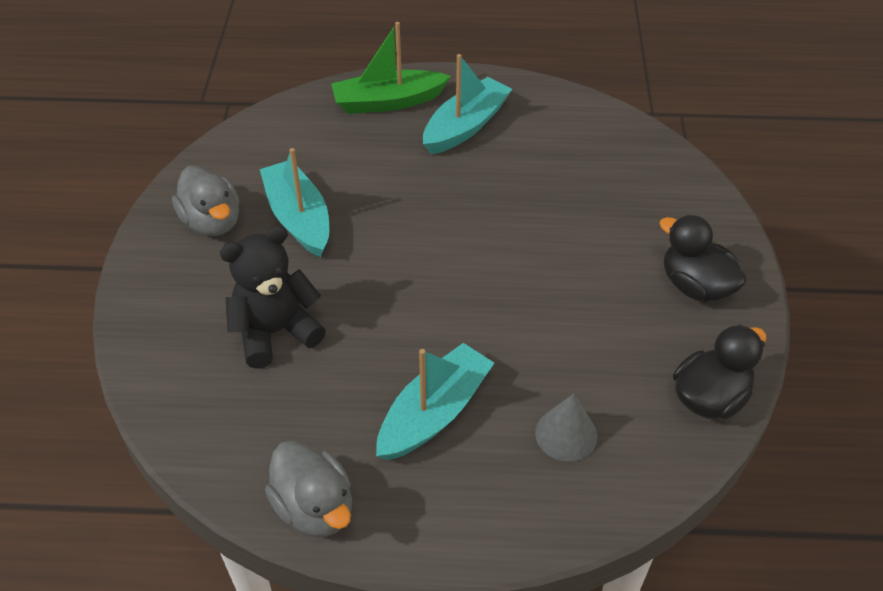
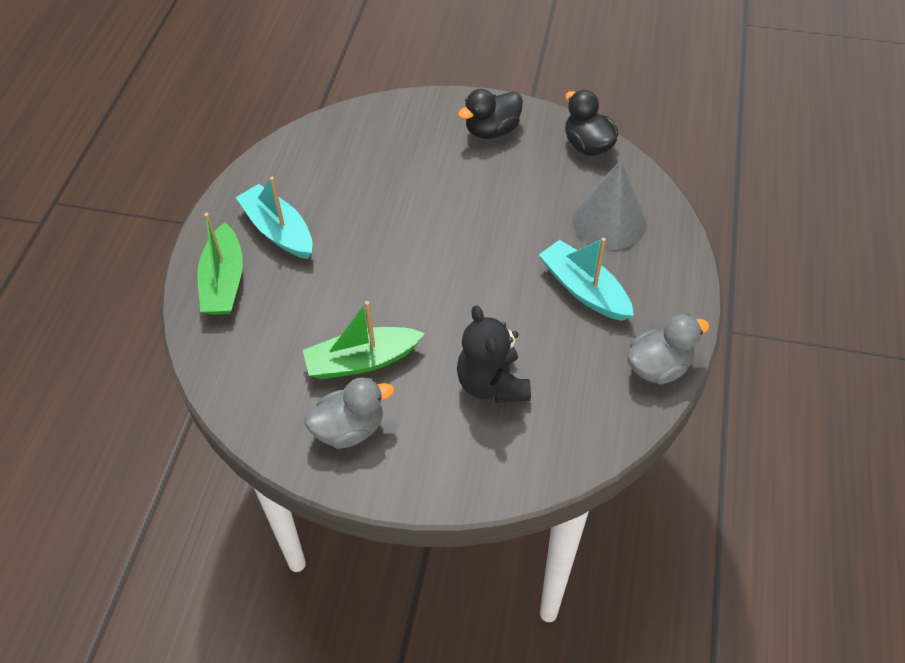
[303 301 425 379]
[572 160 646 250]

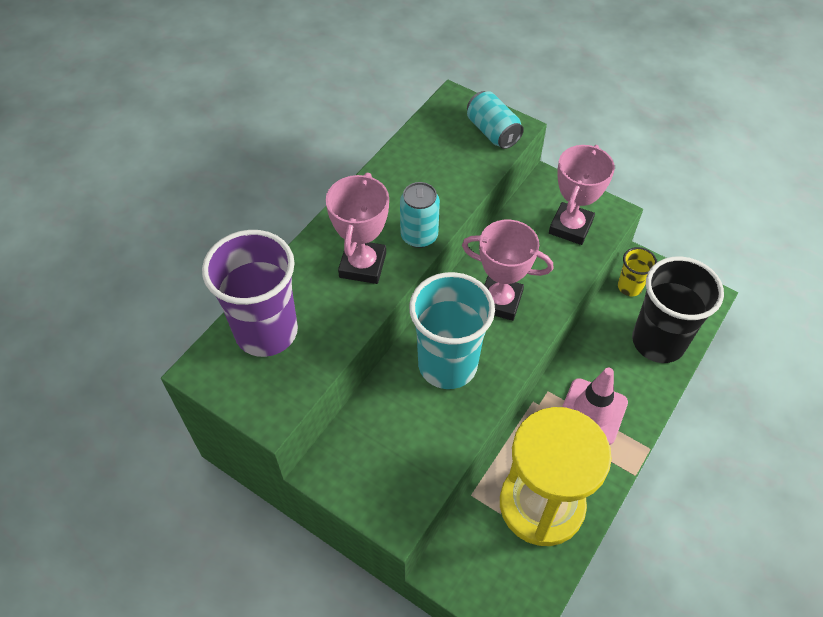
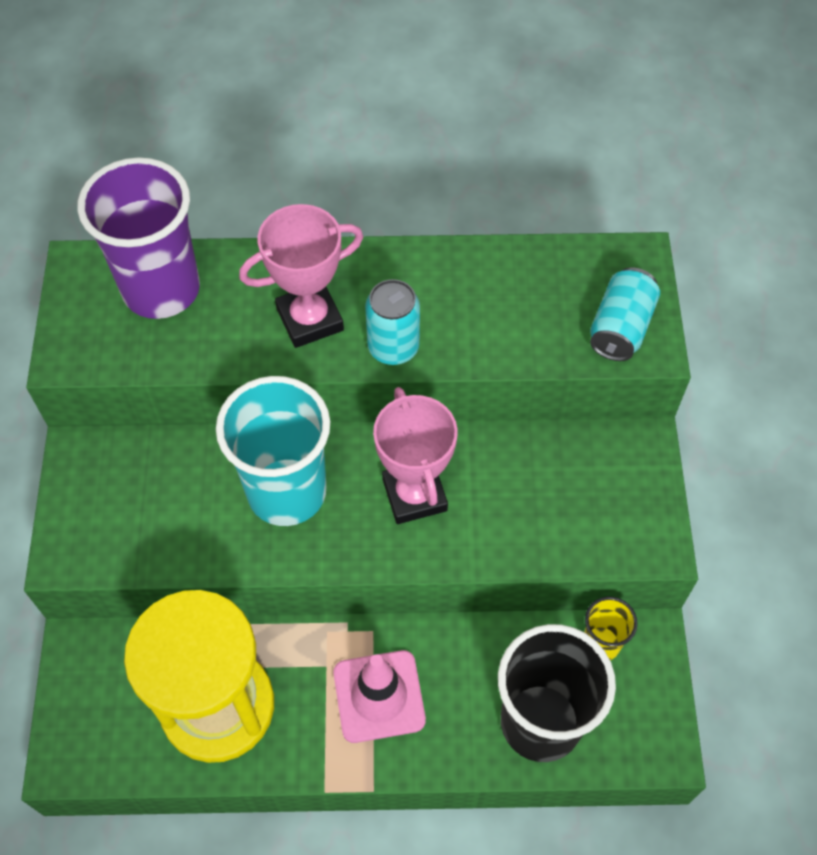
[549 145 615 245] (first image)

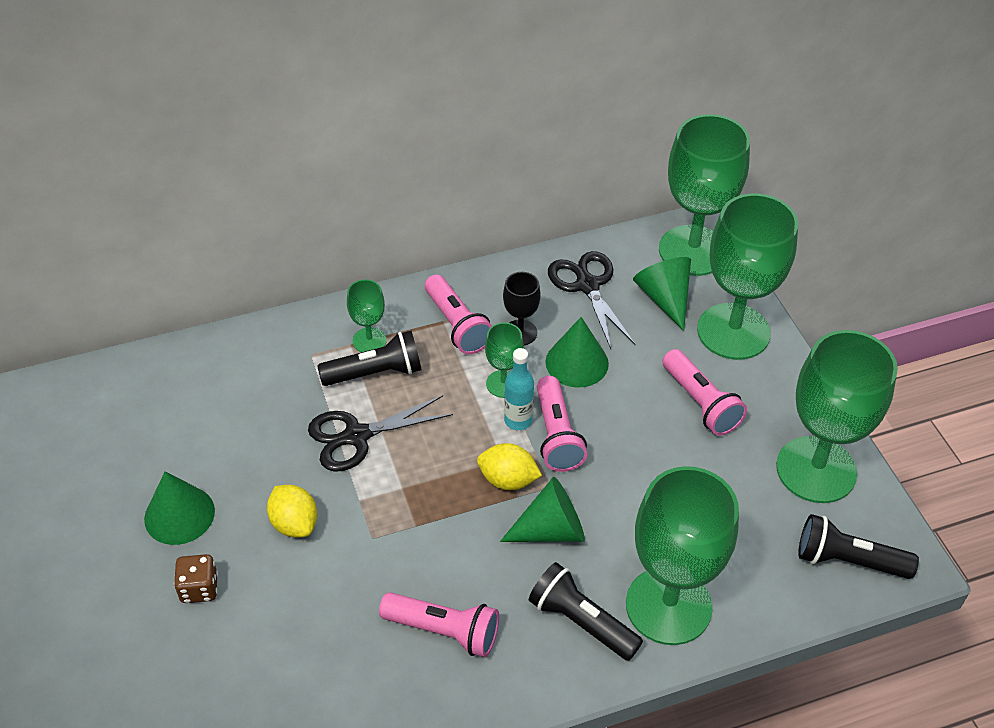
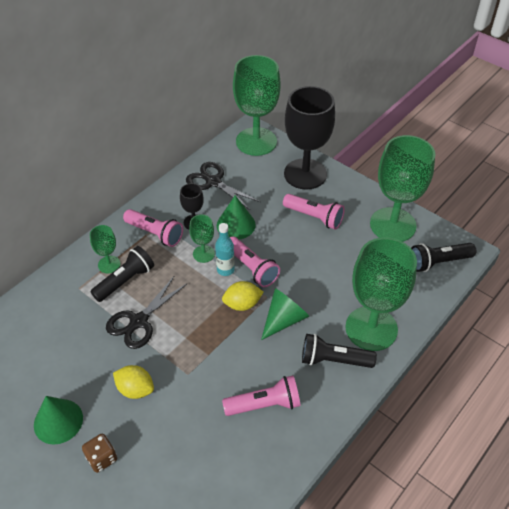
[633 257 691 331] (first image)
[284 86 335 190]

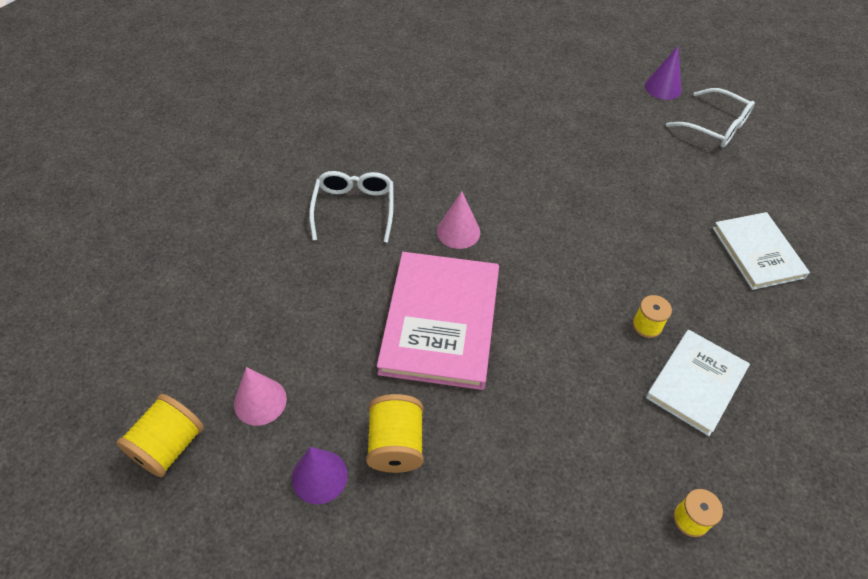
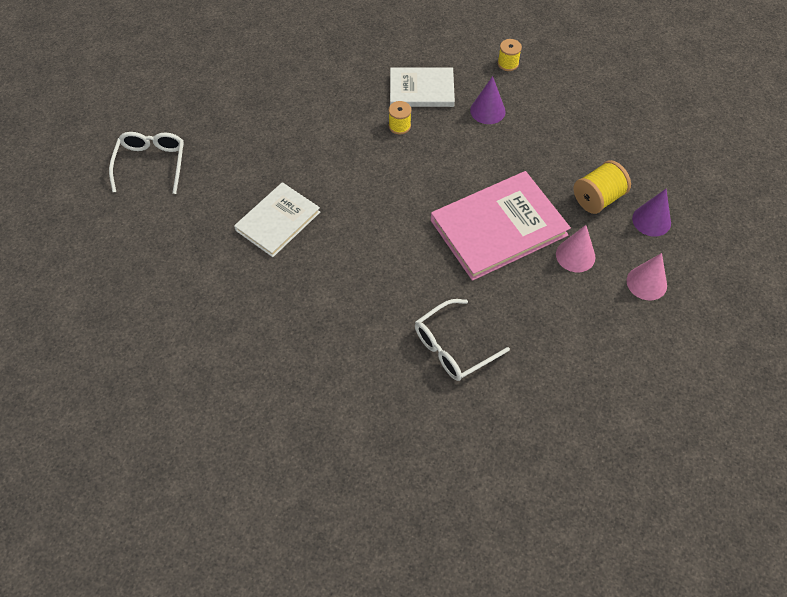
[116 394 204 477] (first image)
[556 225 595 272]
[470 76 506 124]
[234 182 320 257]

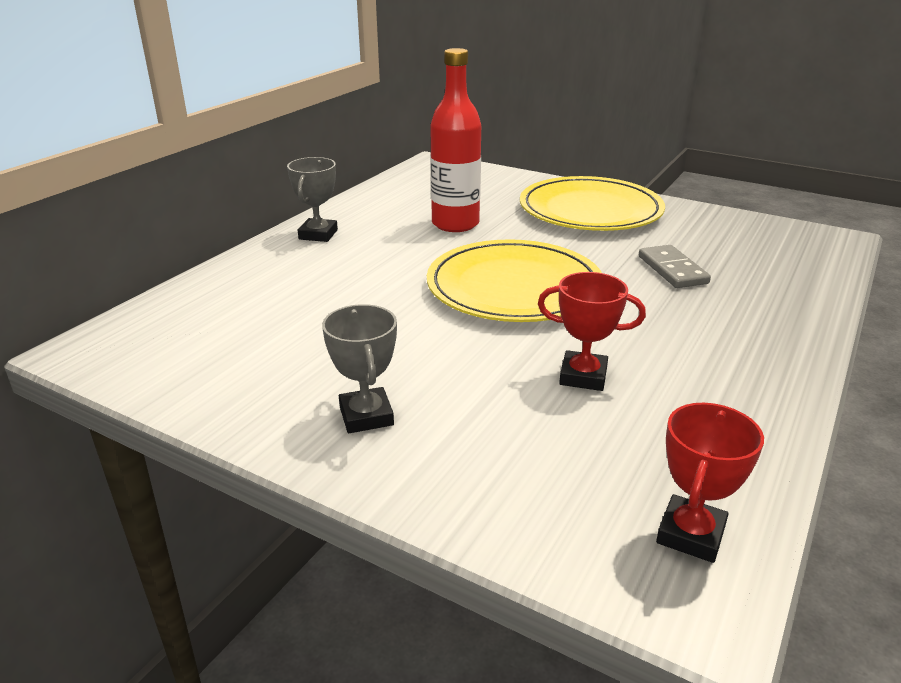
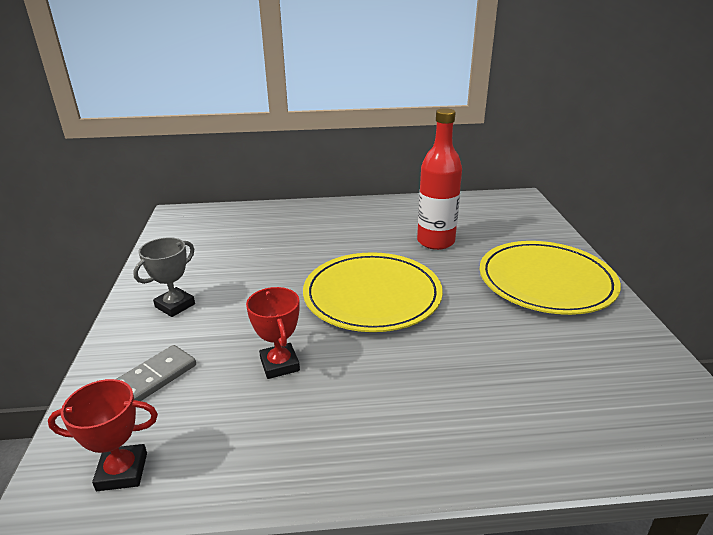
[287 157 338 242] (first image)
[116 345 196 401]

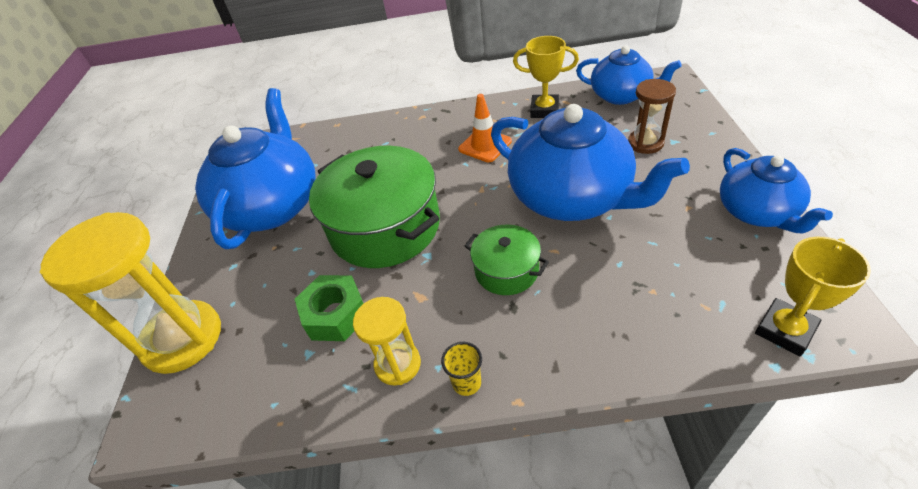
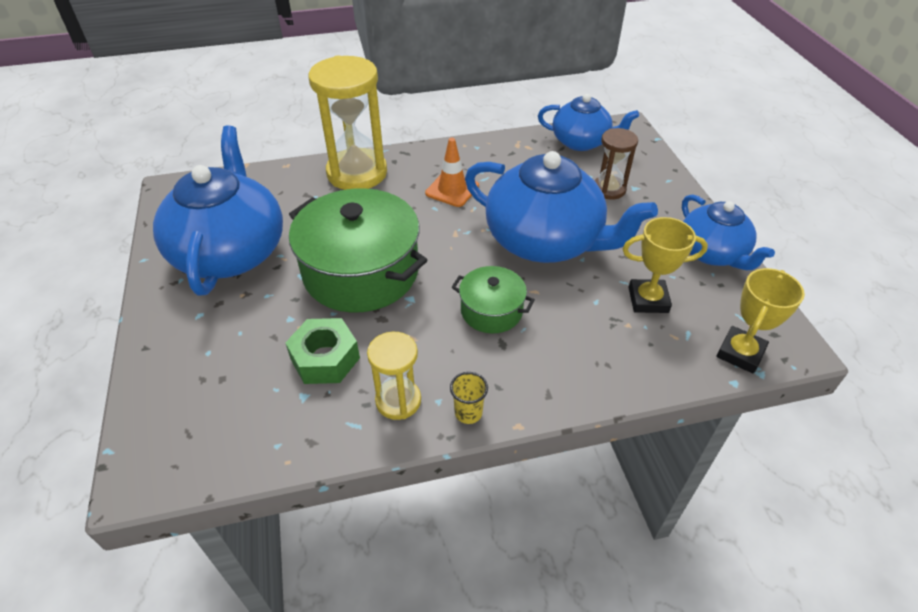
[309 55 387 190]
[622 217 708 313]

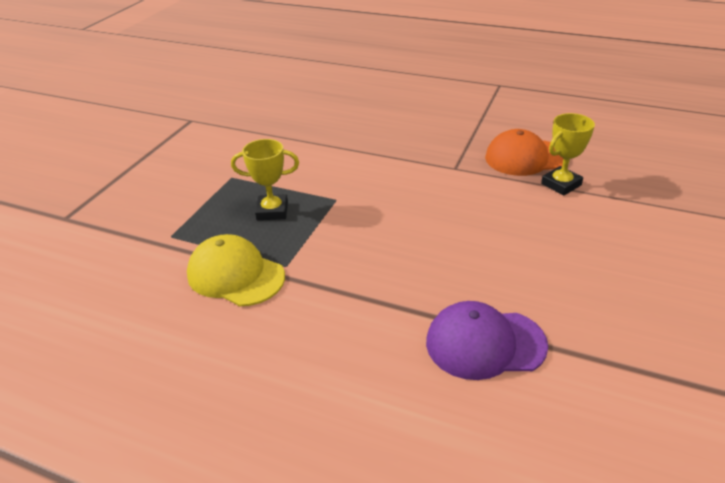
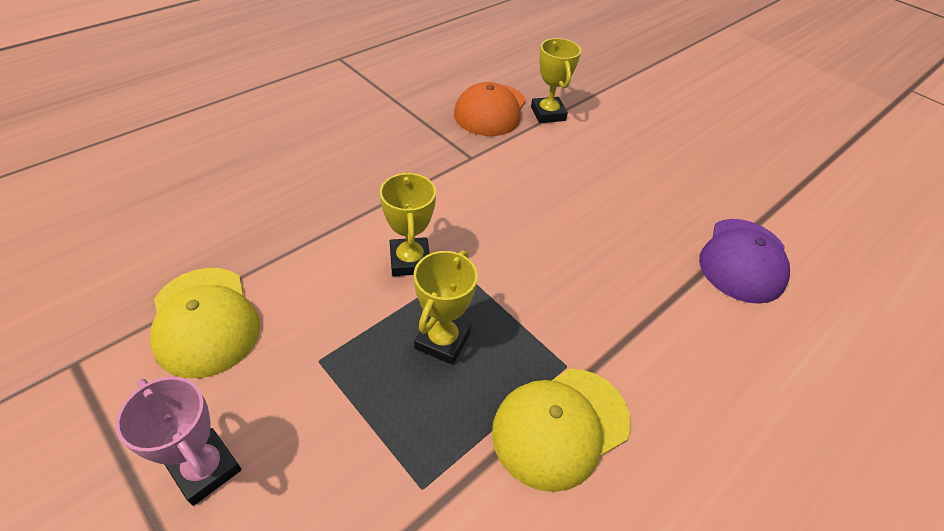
[116 377 241 506]
[150 268 260 378]
[380 171 436 276]

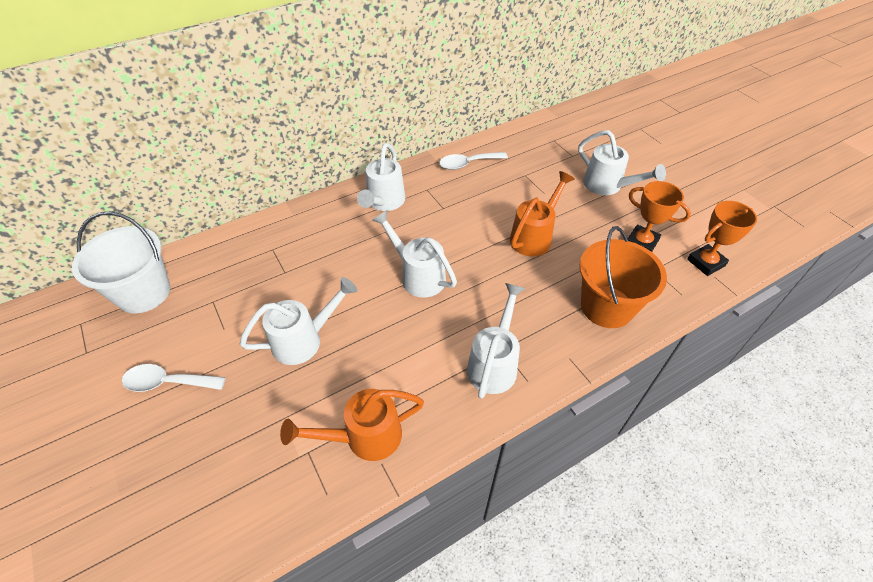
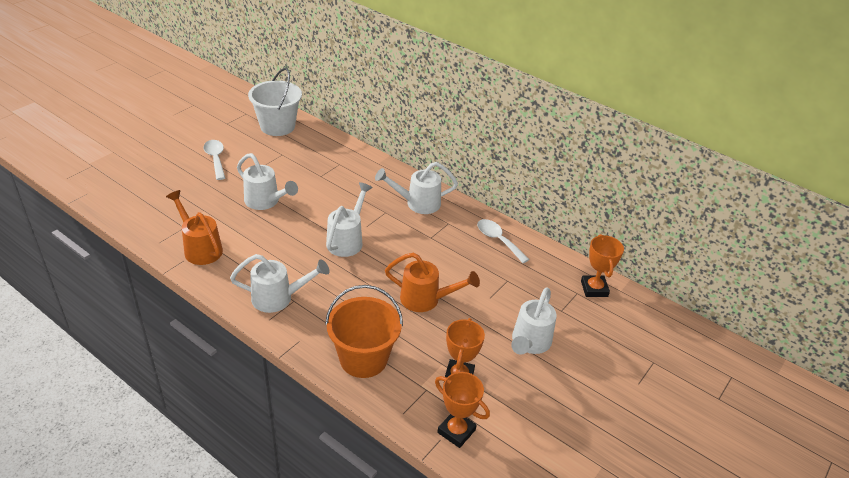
[581 234 624 297]

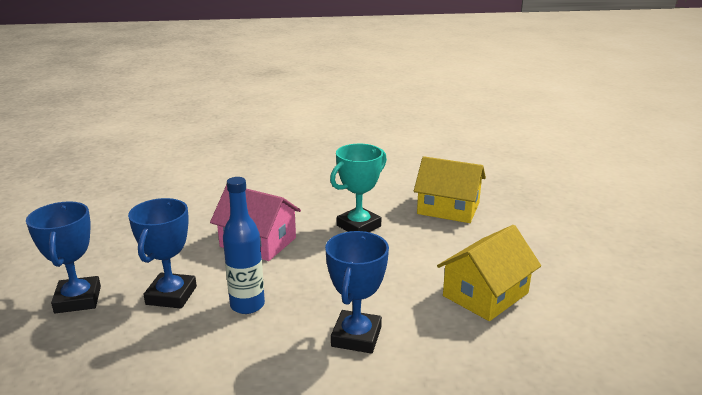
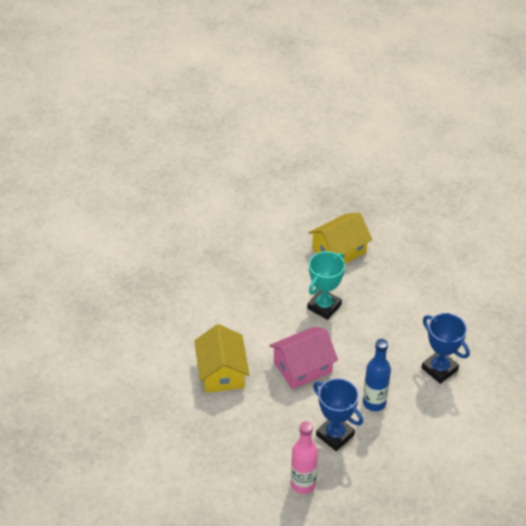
[291 421 318 494]
[307 251 345 320]
[194 324 249 393]

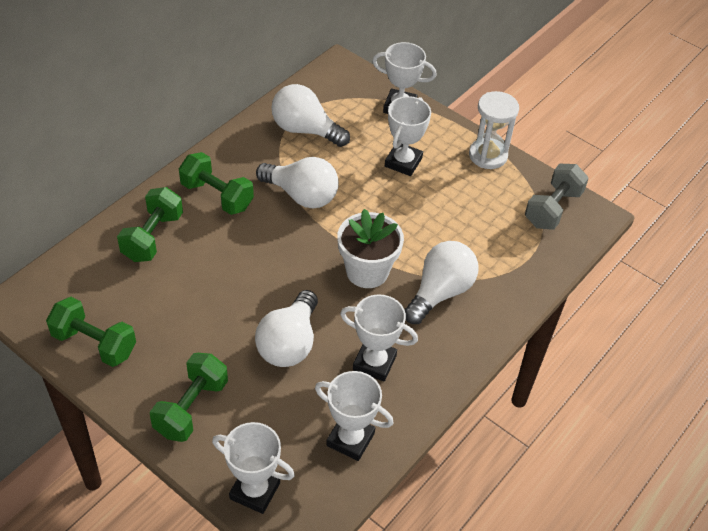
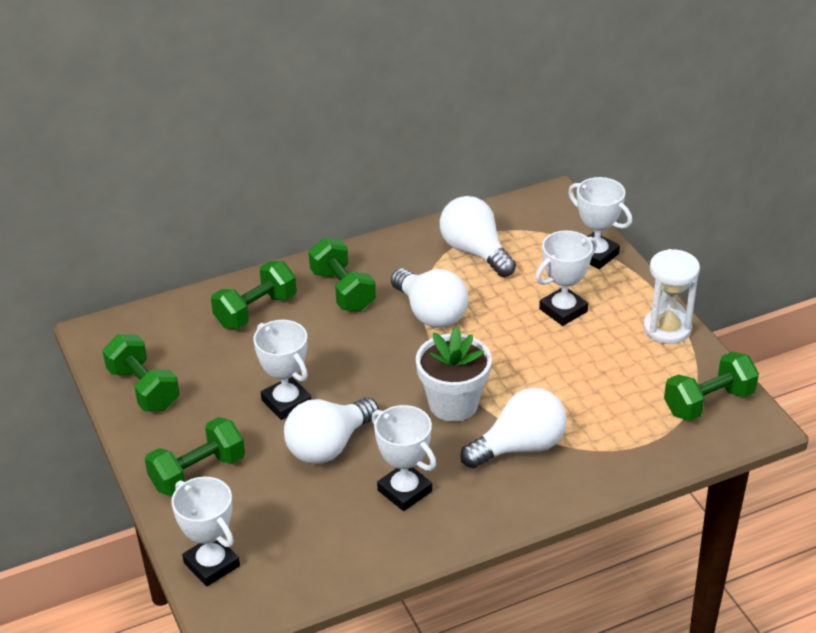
[254 320 312 420]
[664 352 759 421]

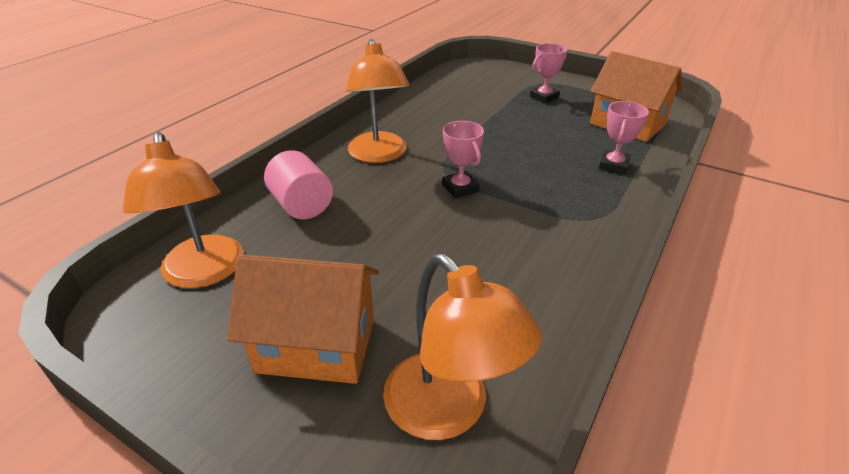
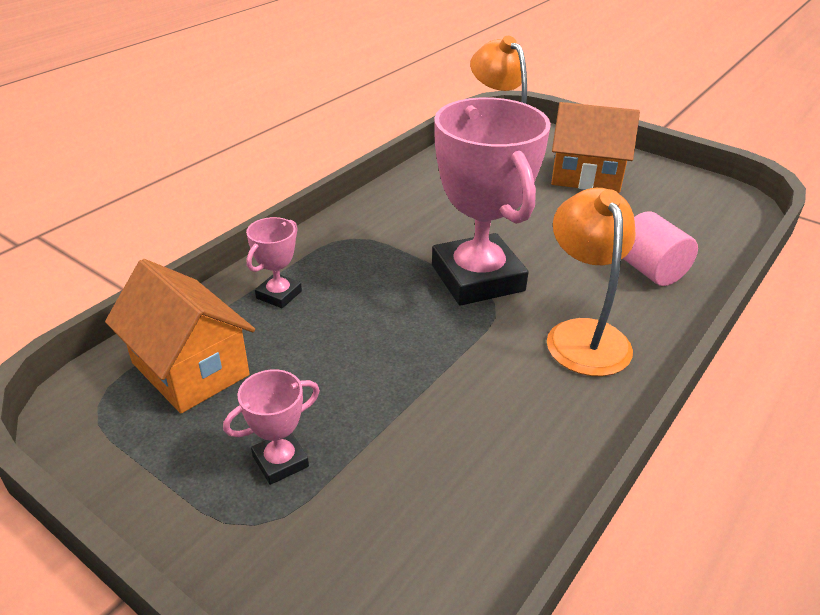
[123 132 244 288] (first image)
[432 97 551 305]

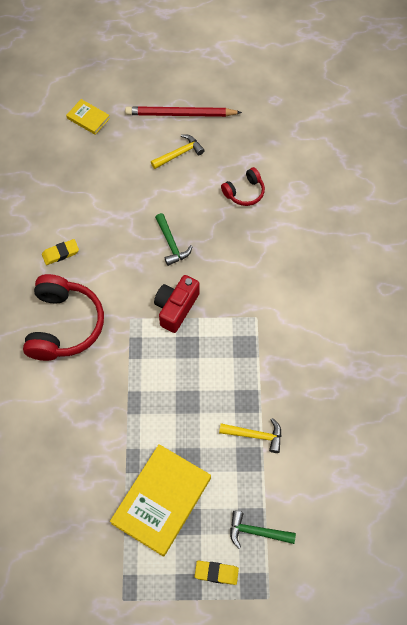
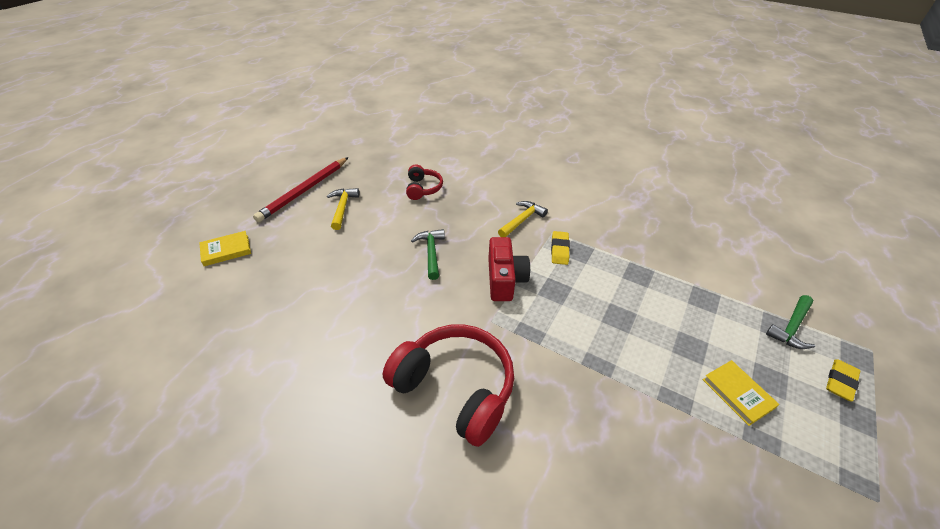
[551 231 570 265]
[703 360 779 426]
[488 237 530 301]
[411 229 445 280]
[498 201 548 237]

